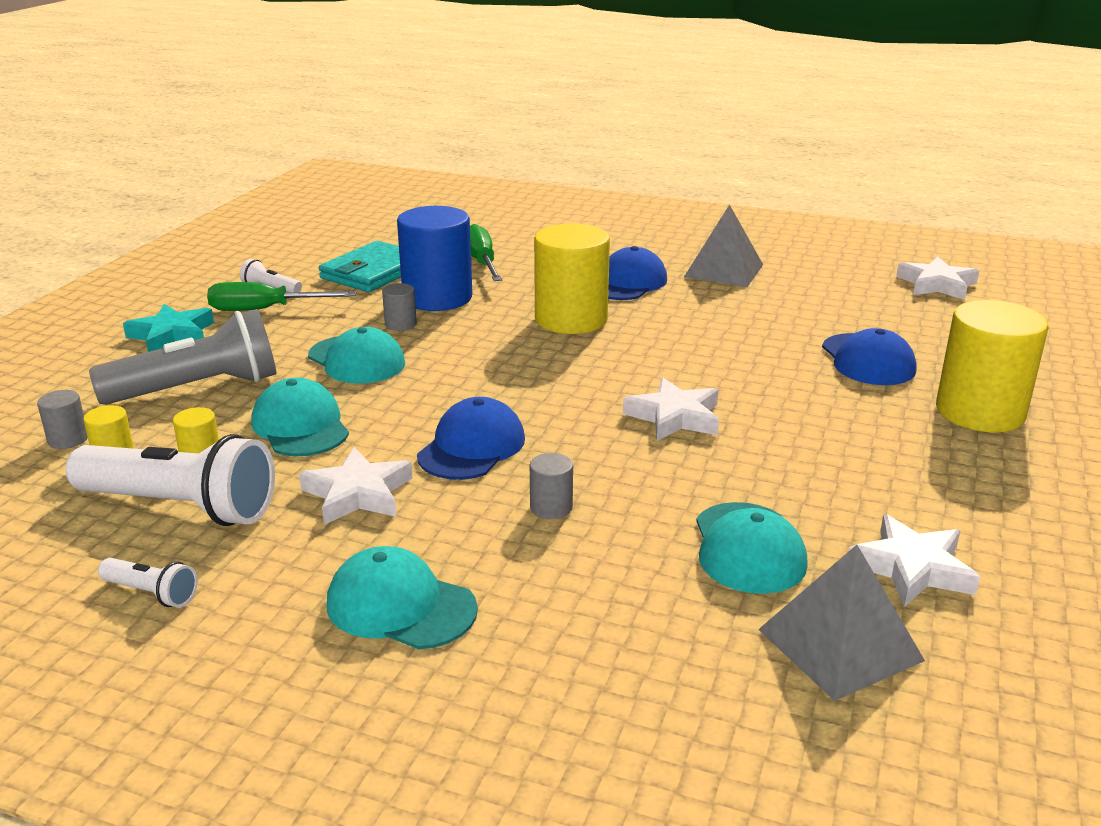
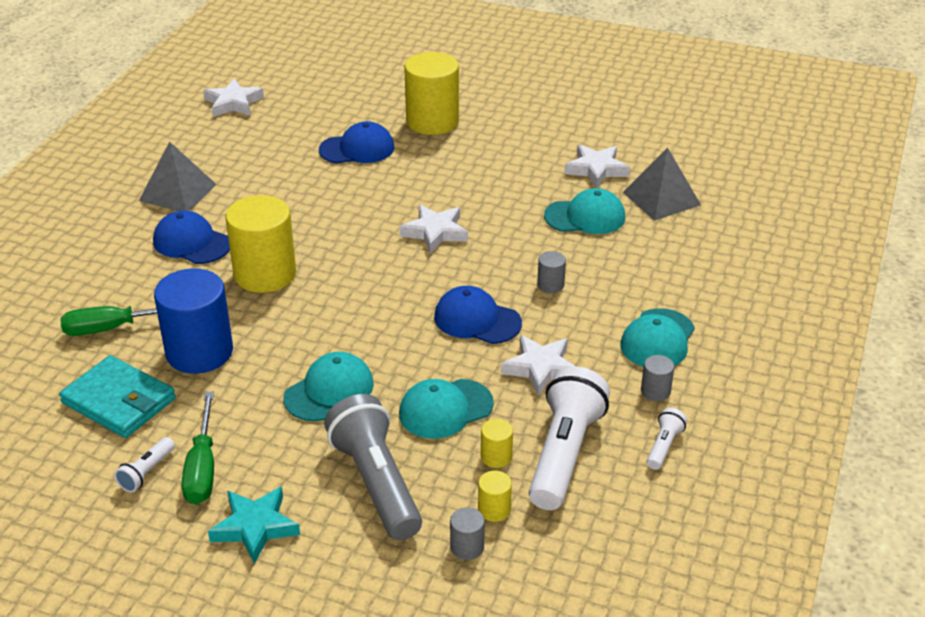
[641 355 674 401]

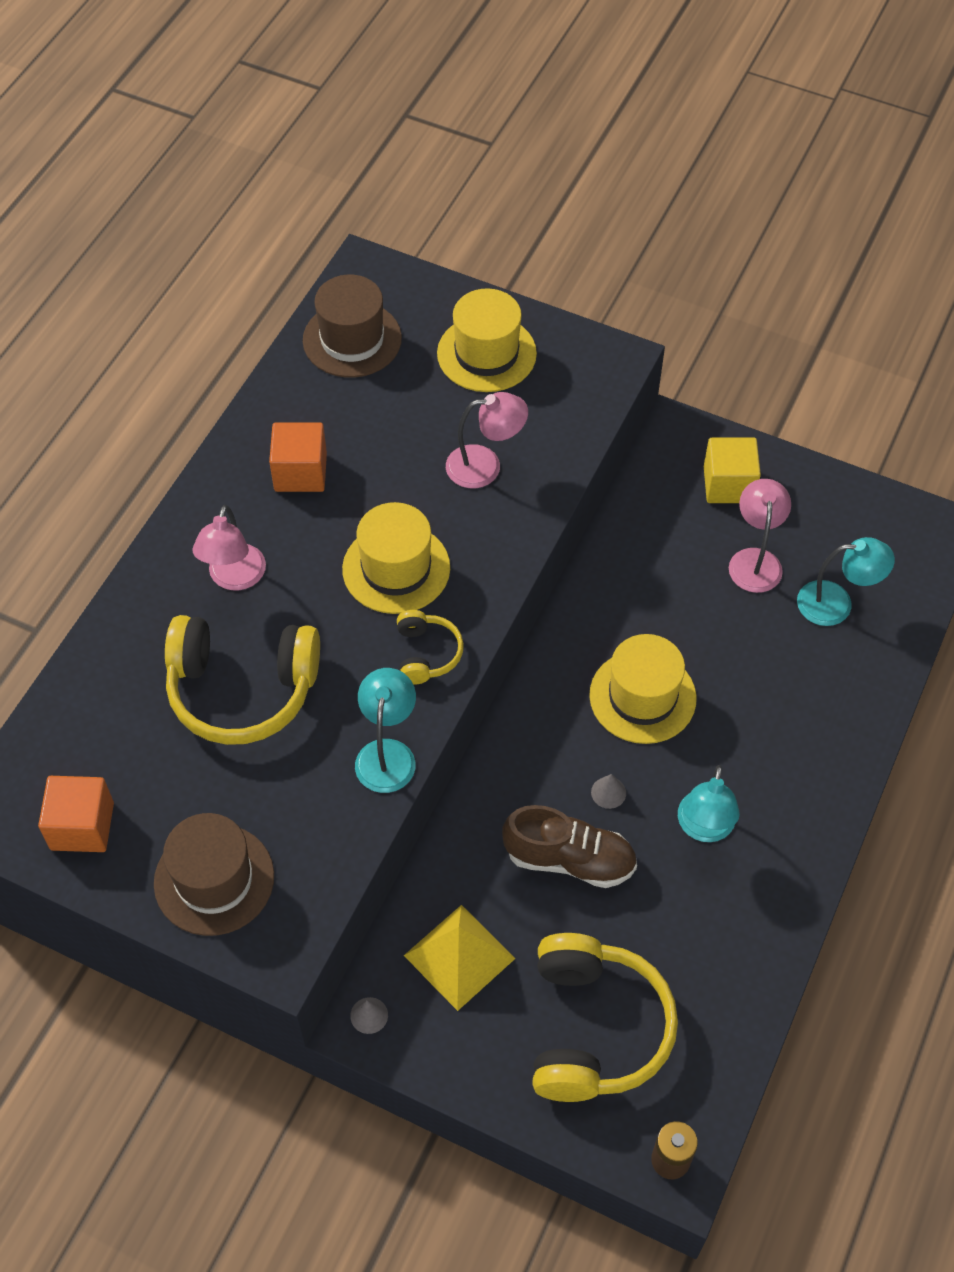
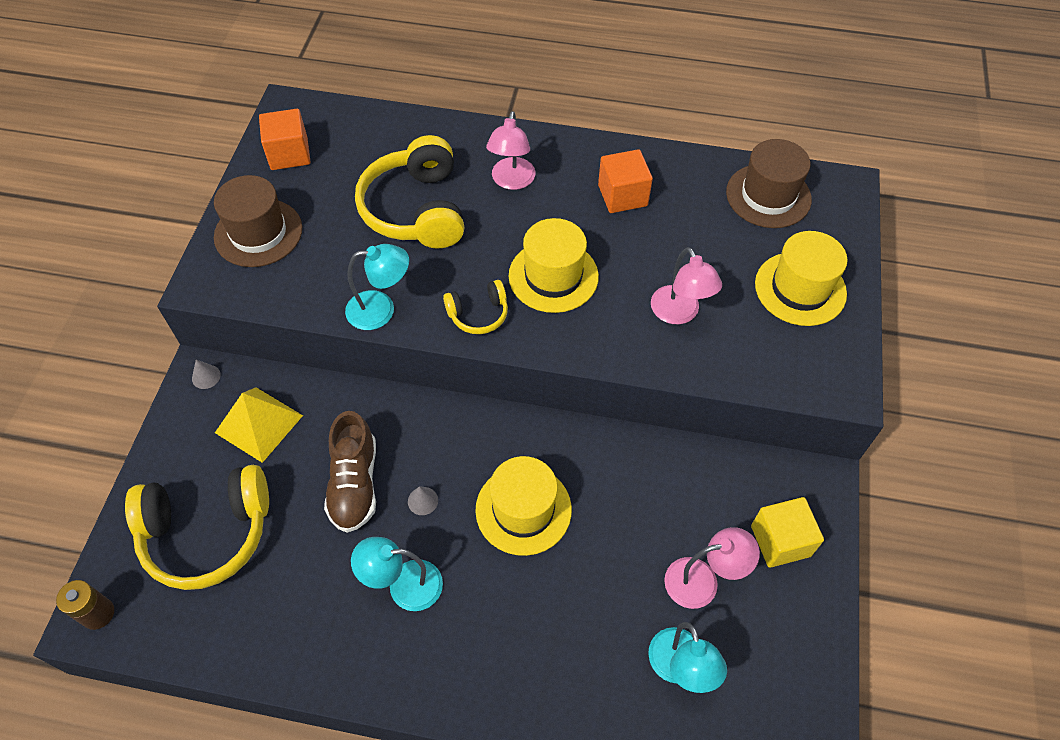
[486 111 536 190]

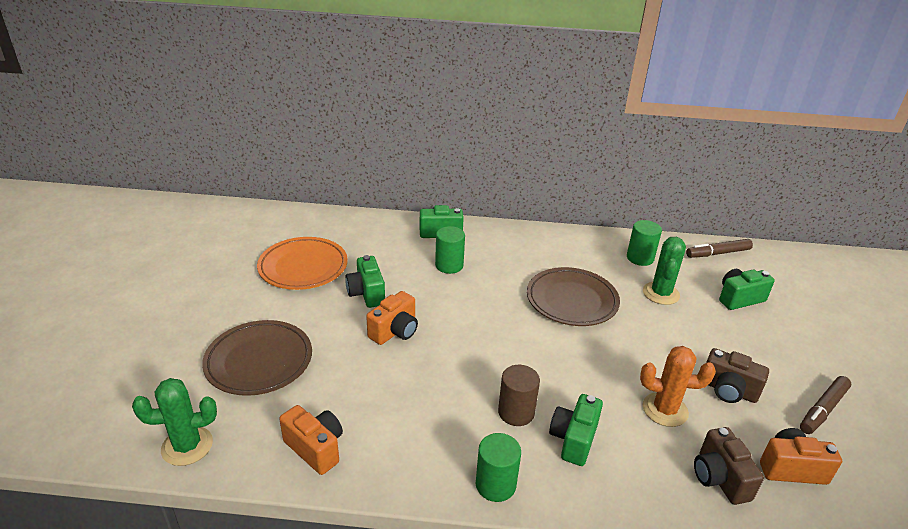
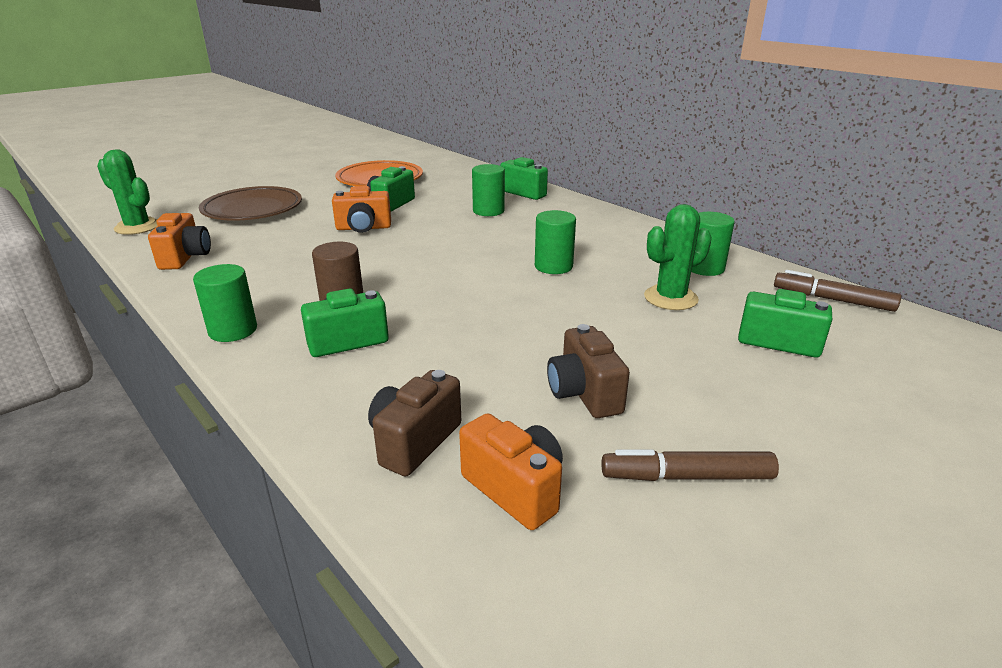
[535 210 576 274]
[640 346 716 427] (first image)

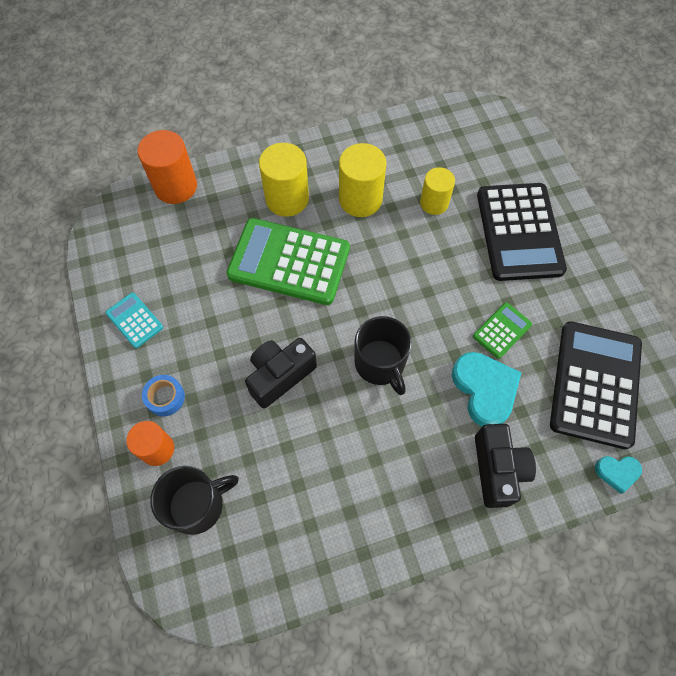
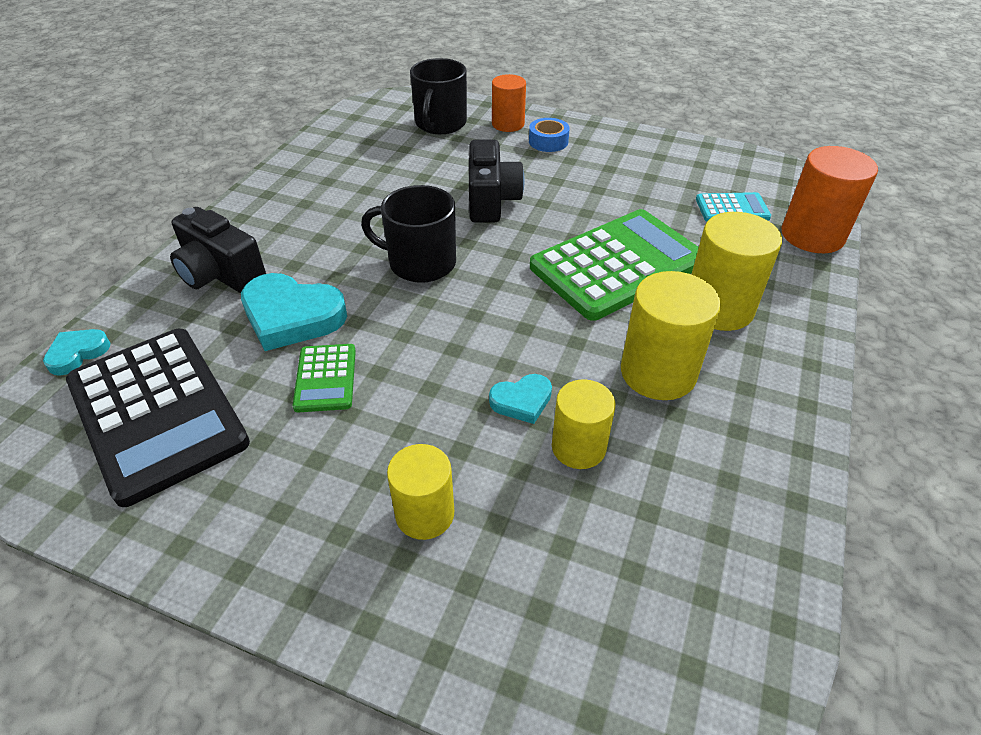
[696 192 771 222]
[387 444 454 540]
[489 374 552 424]

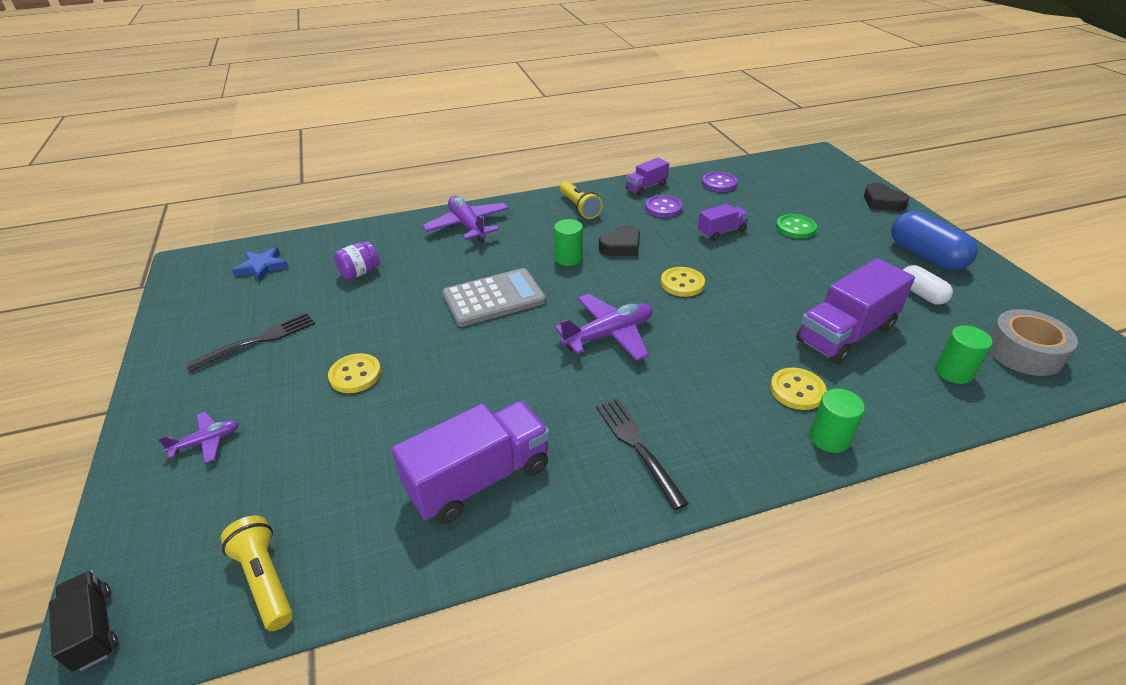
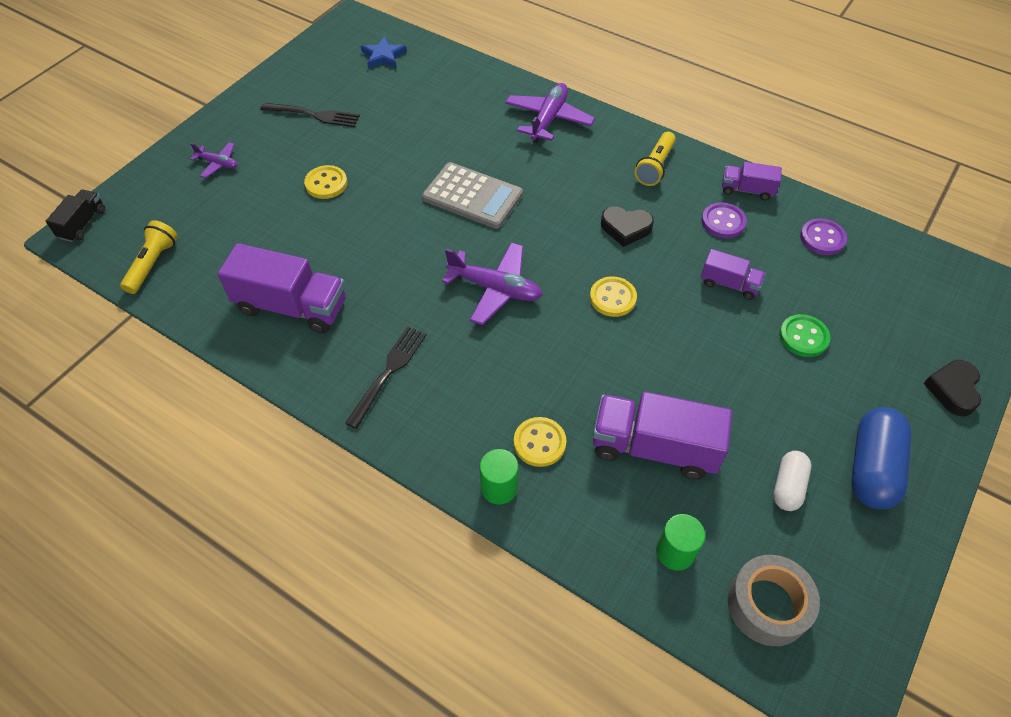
[334 241 379 280] (first image)
[554 219 583 266] (first image)

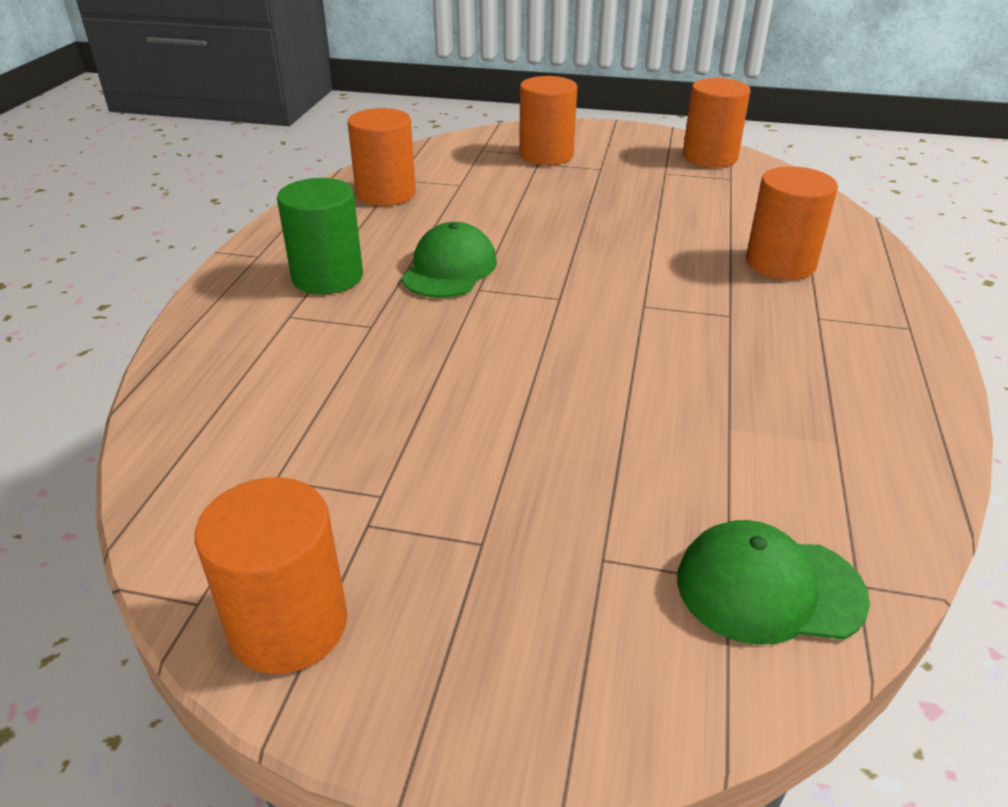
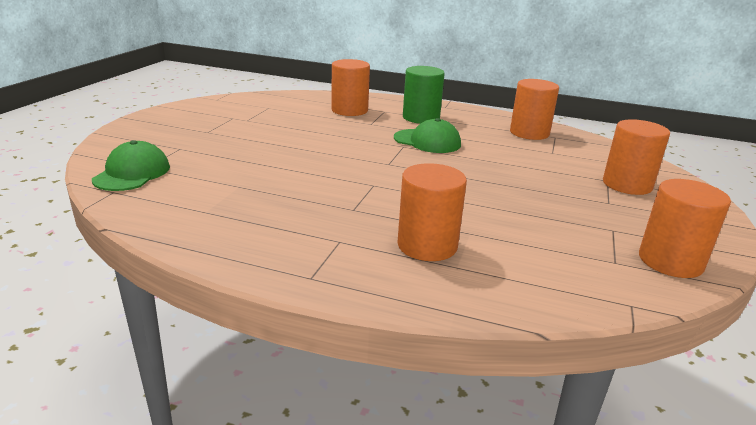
[331 59 370 116]

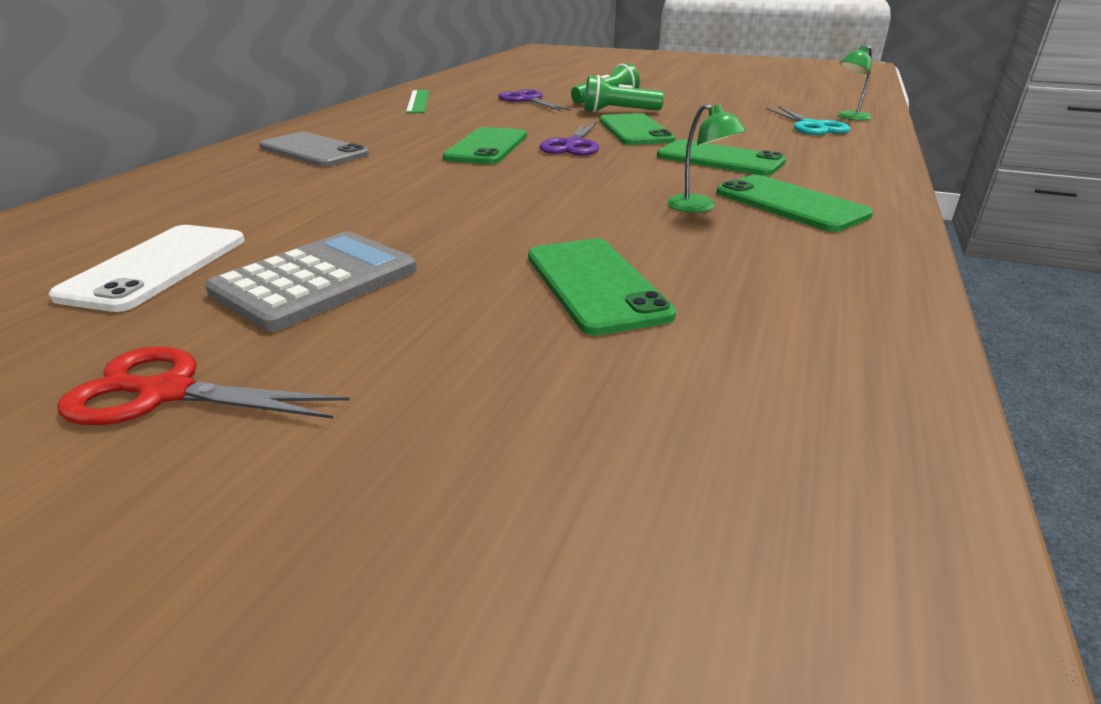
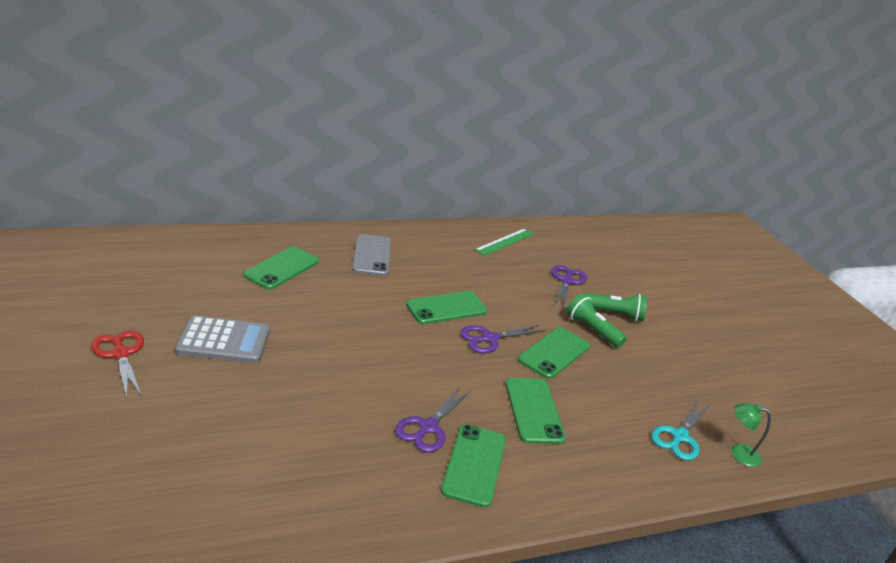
[48 225 245 312] (first image)
[243 247 319 290]
[395 387 471 453]

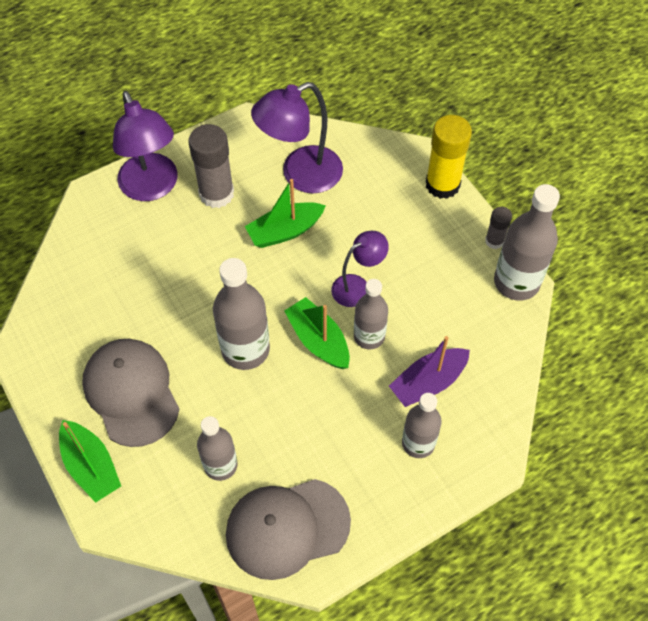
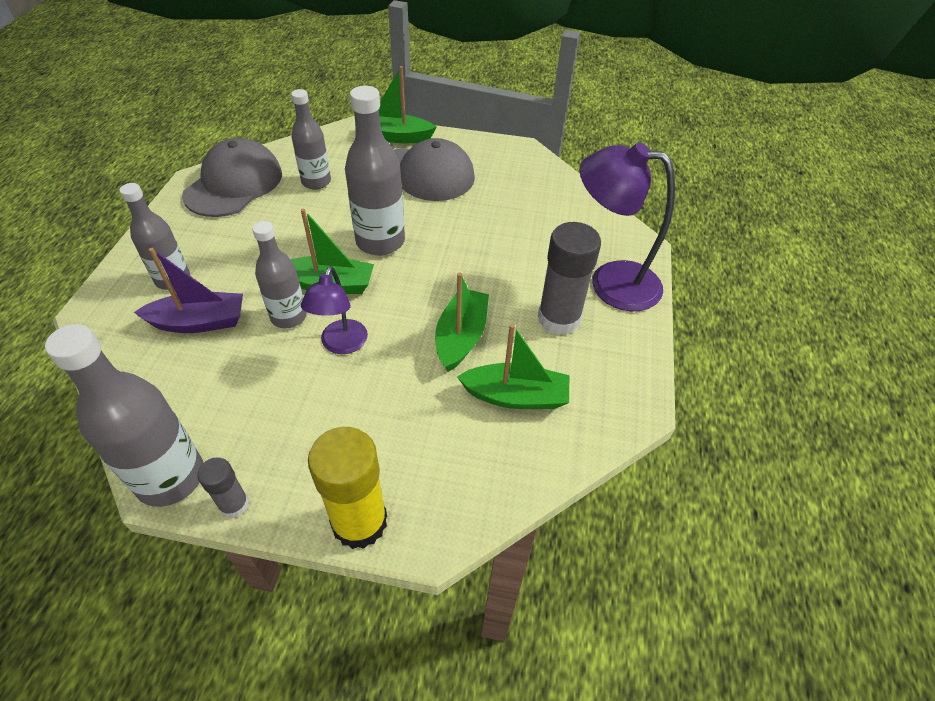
[457 324 569 409]
[134 248 243 333]

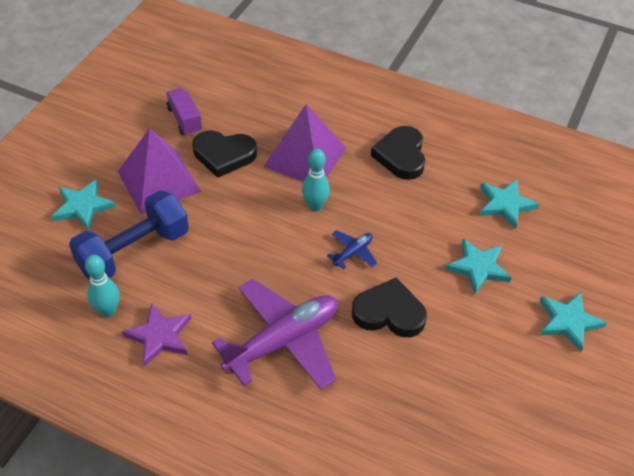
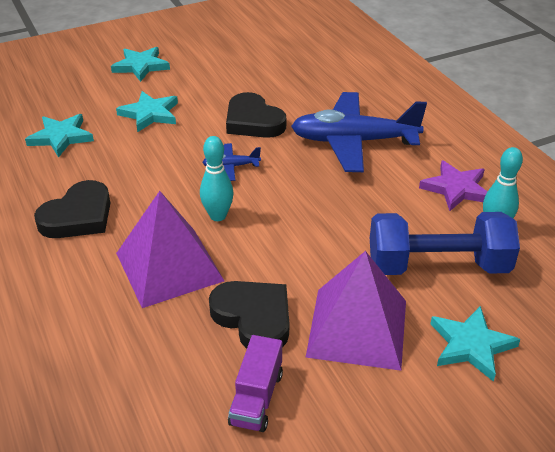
[291 92 427 172]

